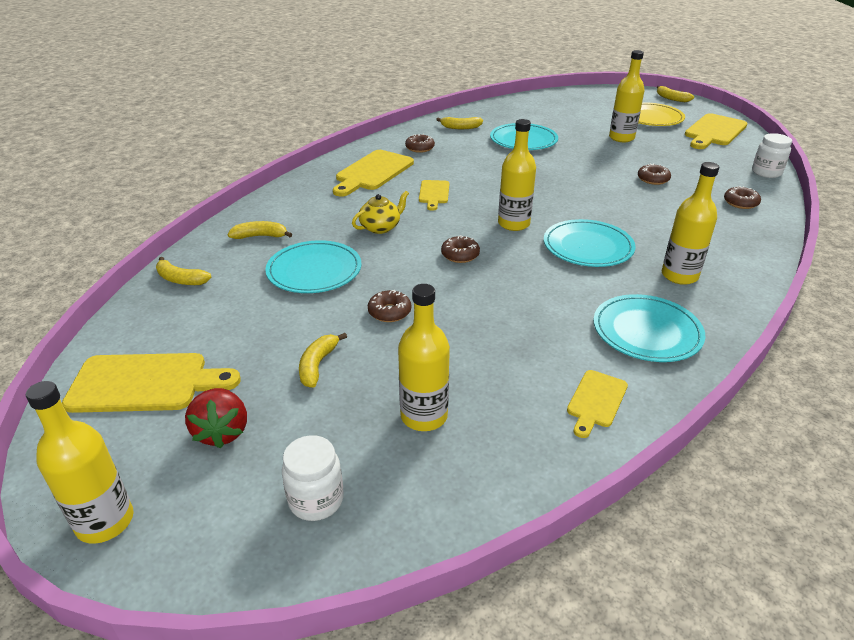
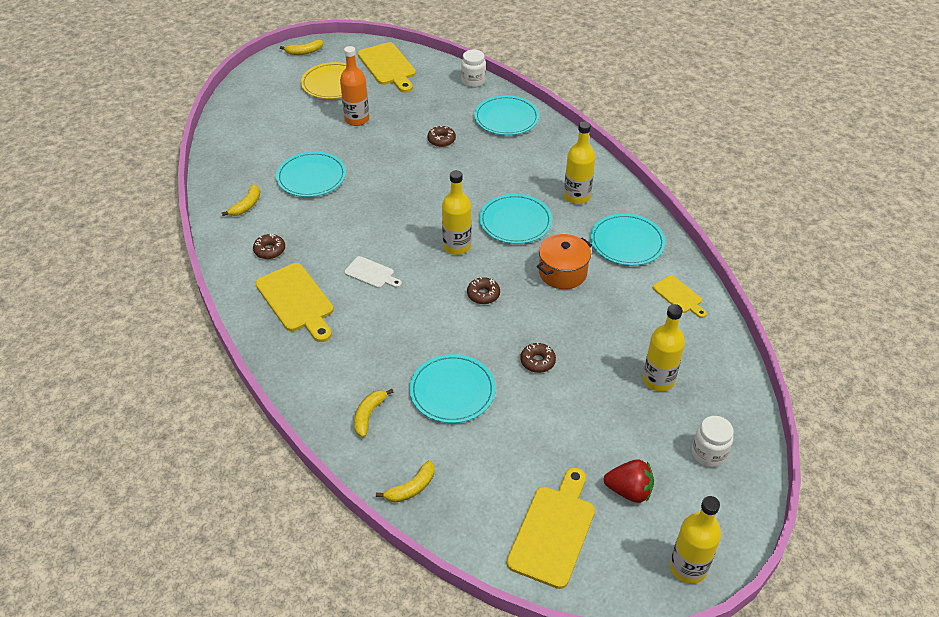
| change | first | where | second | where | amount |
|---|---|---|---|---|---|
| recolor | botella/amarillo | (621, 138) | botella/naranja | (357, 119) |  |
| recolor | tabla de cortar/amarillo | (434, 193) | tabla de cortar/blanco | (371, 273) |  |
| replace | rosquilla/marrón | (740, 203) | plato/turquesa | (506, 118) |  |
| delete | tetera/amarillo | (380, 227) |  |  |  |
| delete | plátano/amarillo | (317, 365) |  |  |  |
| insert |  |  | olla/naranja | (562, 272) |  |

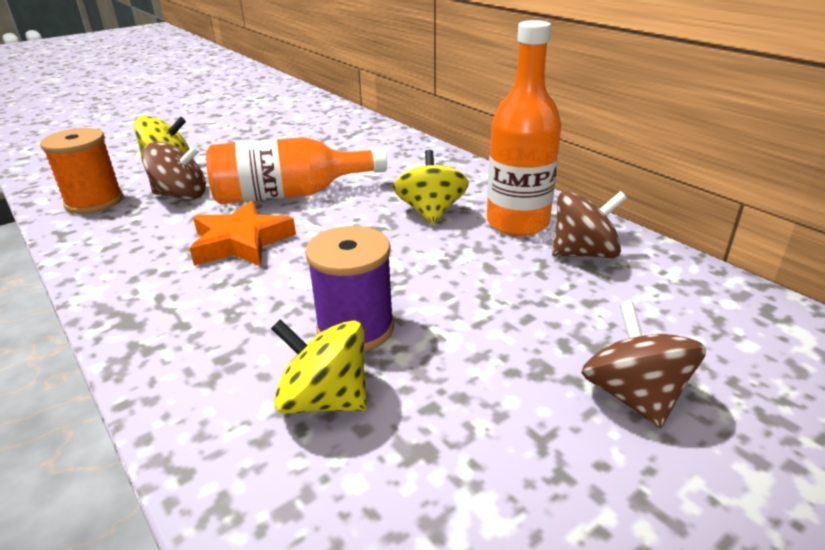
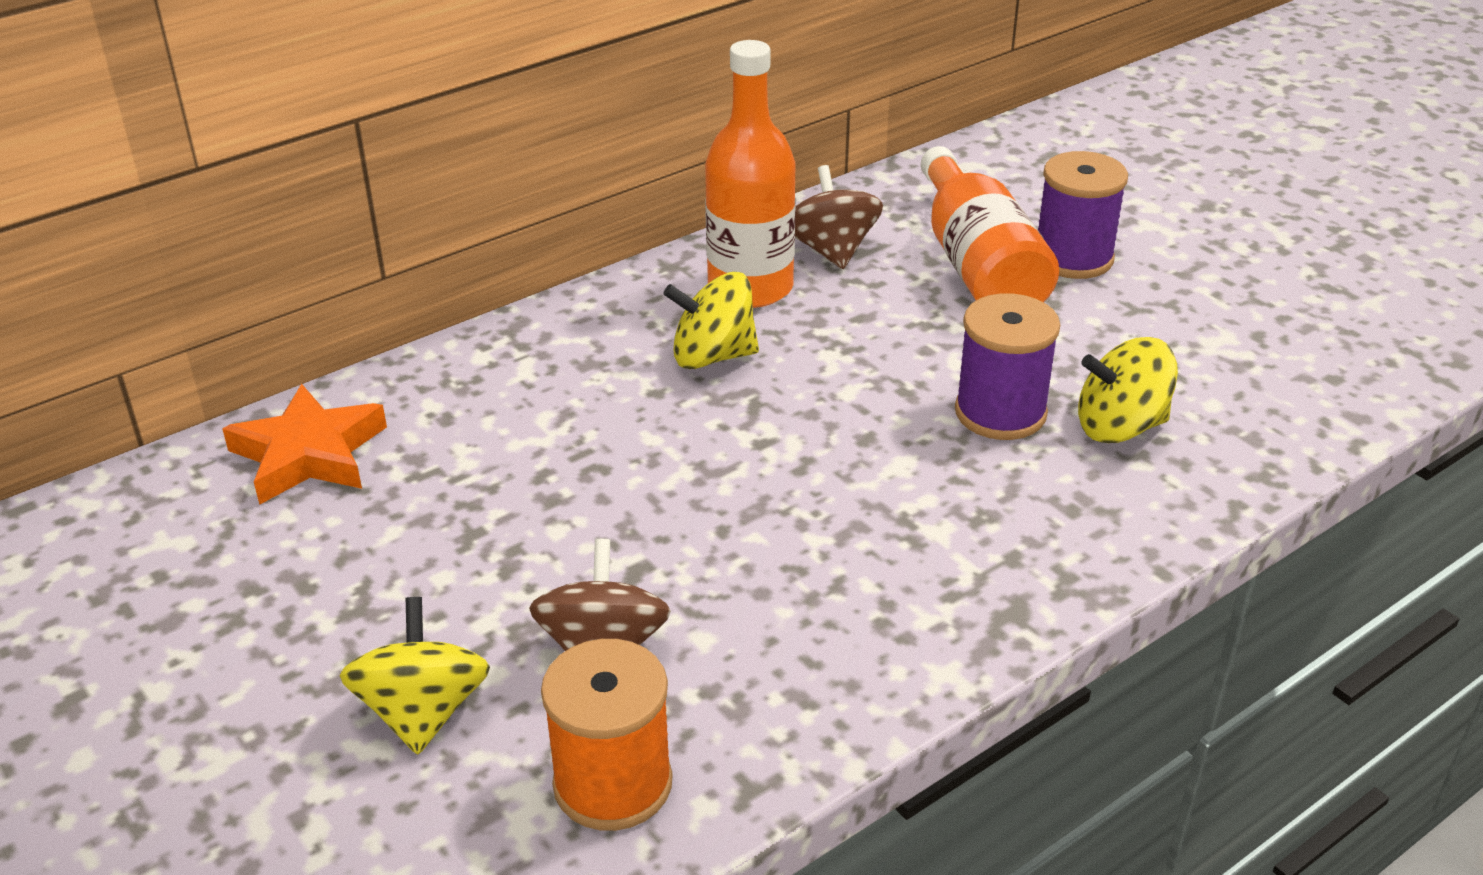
| change | first | where | second | where | amount |
|---|---|---|---|---|---|
| move | botella/naranja | (289, 194) |  | (978, 265) |  |
| move | estrella/naranja | (241, 242) |  | (309, 454) |  |
| replace | peonza/marrón | (633, 396) | carrete/morado | (1073, 258) |  |
| rotate | peonza/amarillo | (324, 399) |  | (1120, 427) | 60 degrees clockwise |

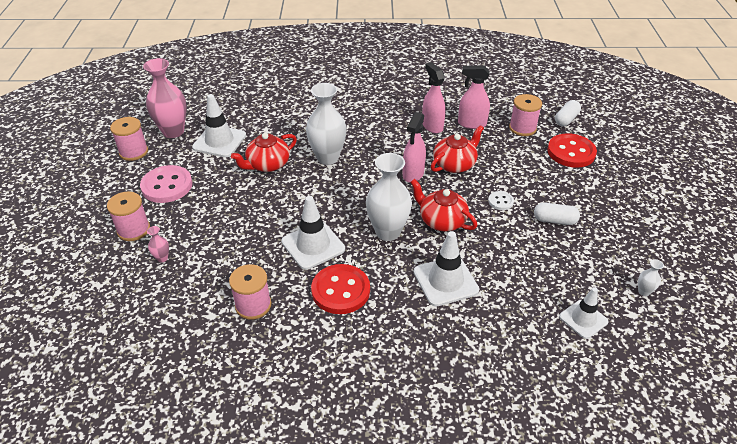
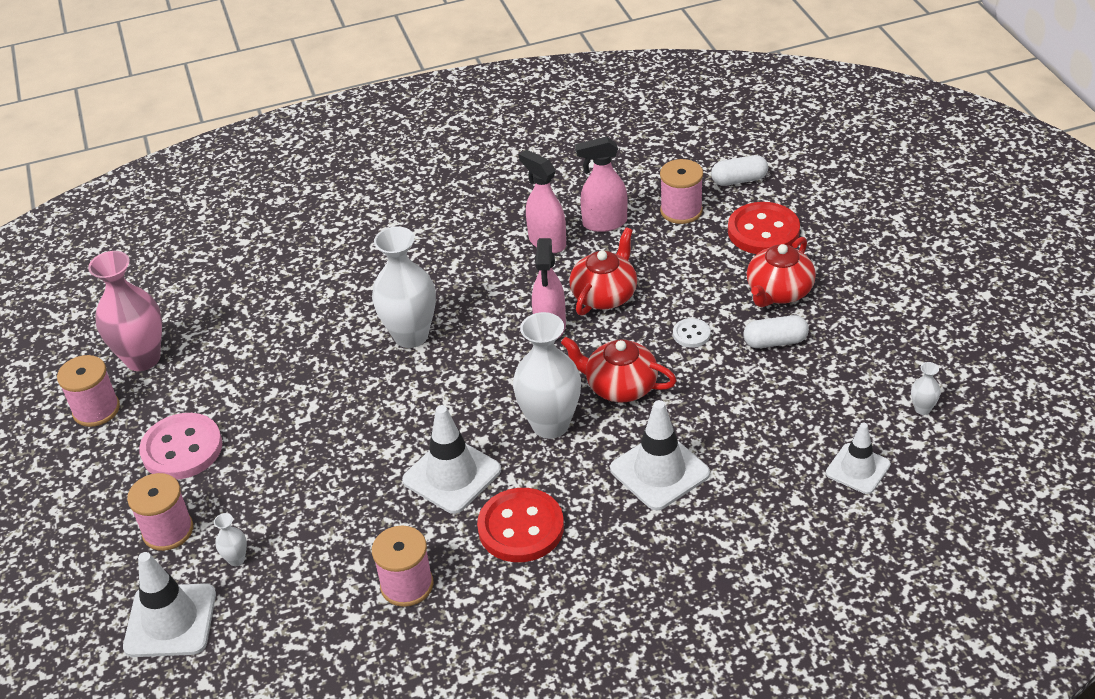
| change | first | where | second | where | amount |
|---|---|---|---|---|---|
| move | cono de tráfico/blanco | (219, 141) |  | (170, 621) |  |
| rotate | cápsula/blanco | (566, 119) |  | (739, 180) | 60 degrees clockwise |
| move | tetera/rojo | (267, 164) |  | (778, 292) |  |
| recolor | florero/rosa | (162, 258) | florero/blanco | (236, 559) |  |

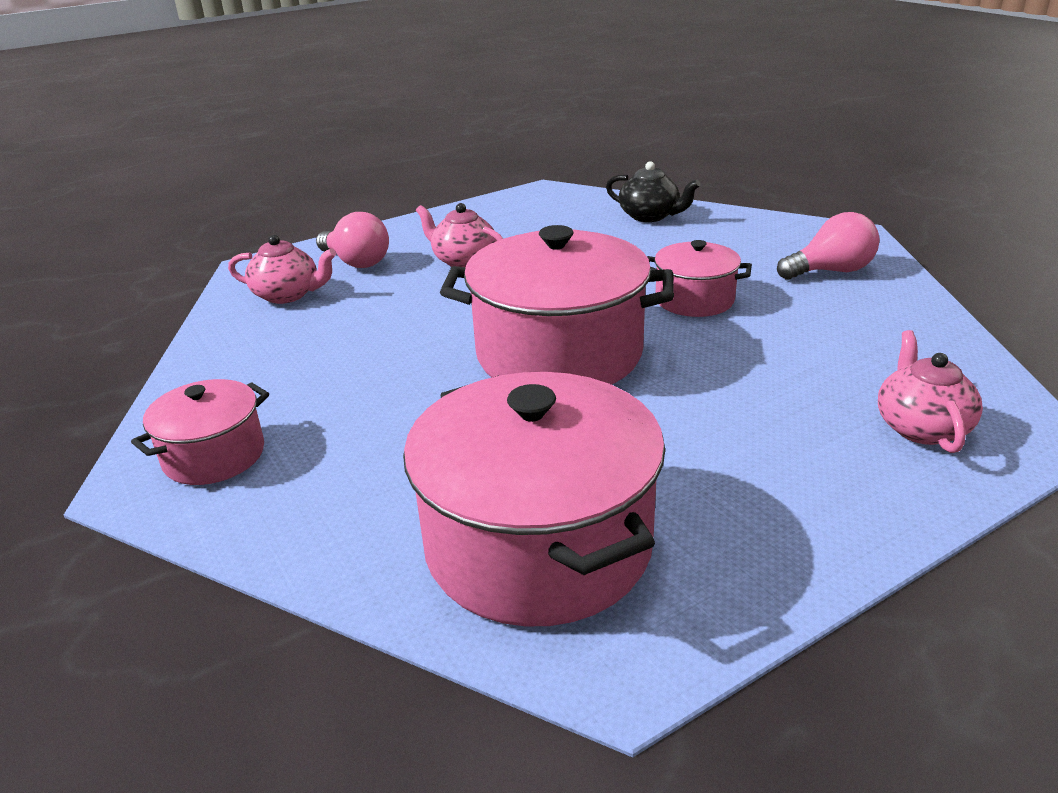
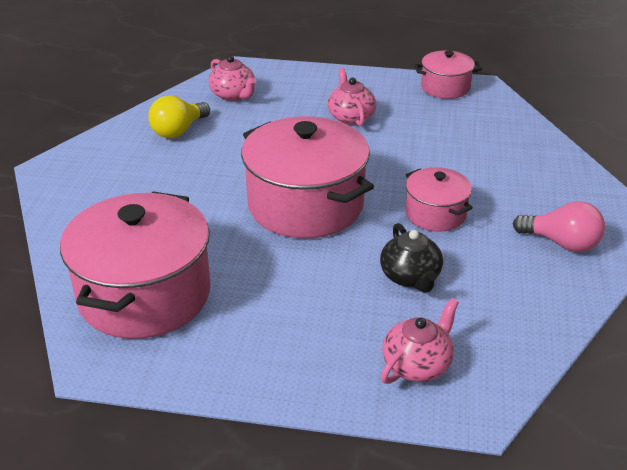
| change | first | where | second | where | amount |
|---|---|---|---|---|---|
| move | tetera/negro | (650, 216) |  | (411, 277) |  |
| delete | bombilla/rosa | (356, 262) |  |  |  |
| move | olla/rosa | (214, 455) |  | (445, 88) |  |
| insert |  |  | bombilla/amarillo | (178, 131) |  |

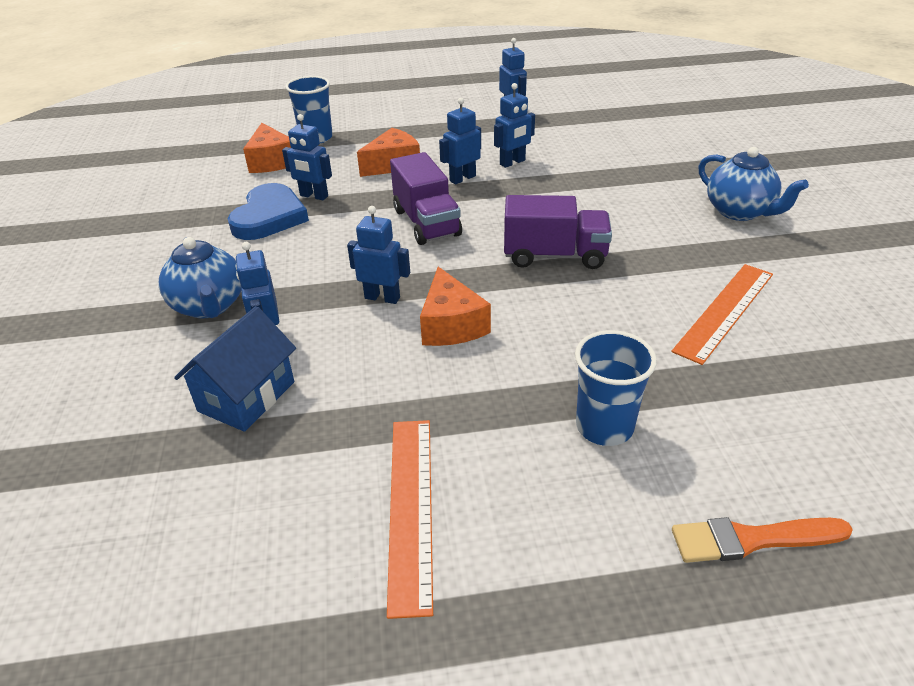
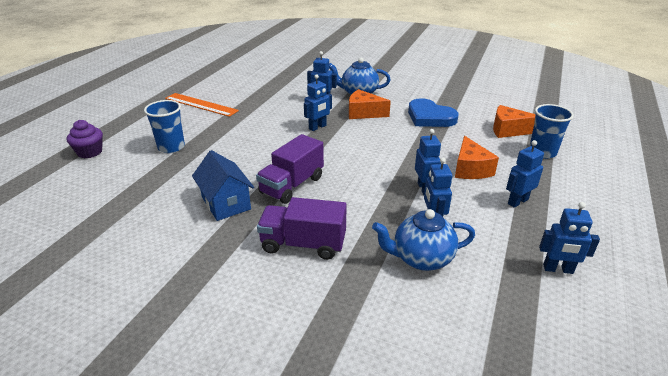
| change | first | where | second | where | amount |
|---|---|---|---|---|---|
| move | robot/azul | (314, 196) |  | (517, 201) |  |
| move | tetera/azul | (740, 212) |  | (421, 258) |  |
| move | camión/morado | (426, 223) |  | (303, 244) |  |
| delete | regla/naranja | (725, 311) |  |  |  |
| move | queso/naranja | (451, 325) |  | (363, 113) |  |
| move | casa/azul | (246, 396) |  | (226, 203) |  |
| replace | pincel/naranja | (752, 539) | magdalena/morado | (90, 152) |  |

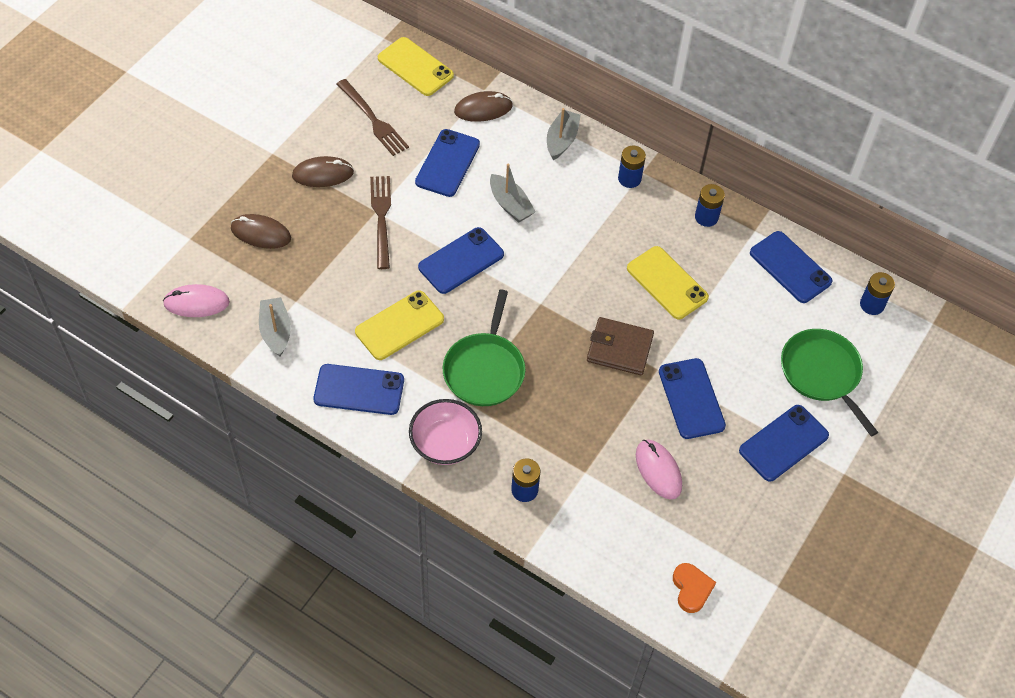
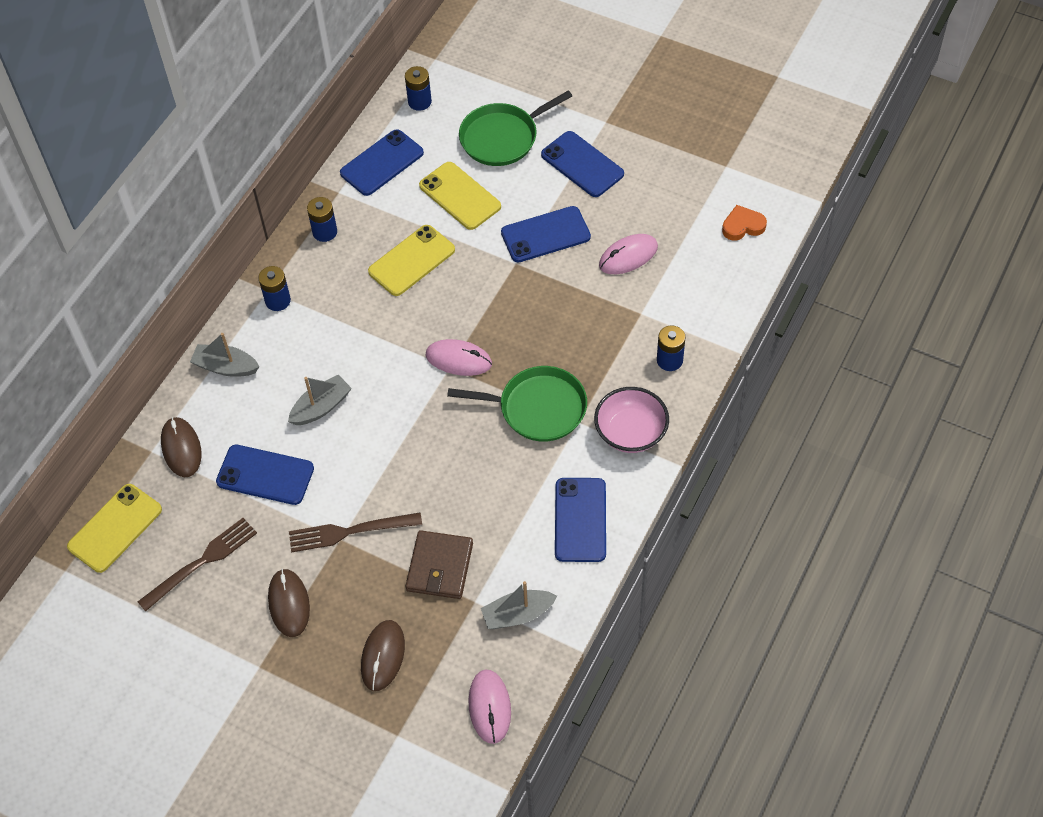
| change | first | where | second | where | amount |
|---|---|---|---|---|---|
| delete | móvil/azul | (461, 261) |  |  |  |
| move | móvil/amarillo | (399, 325) |  | (460, 196) |  |
| move | cartera/marrón | (619, 348) |  | (440, 567) |  |
| insert |  |  | ratón/rosa | (458, 359) |  |

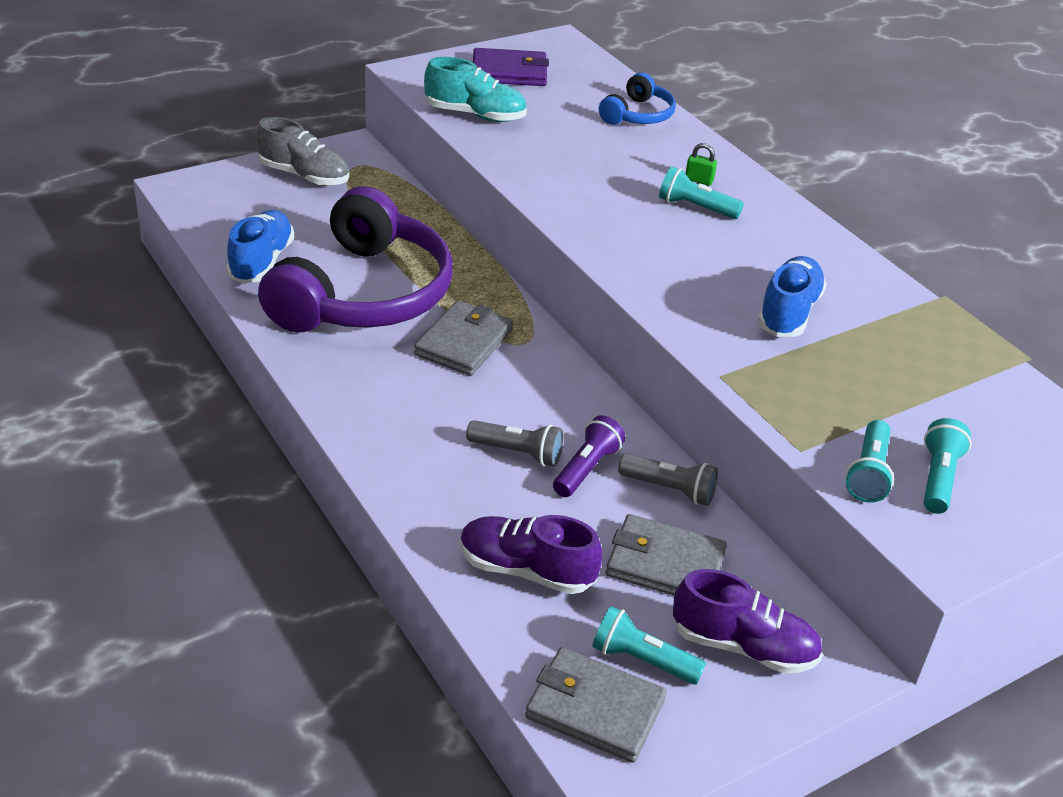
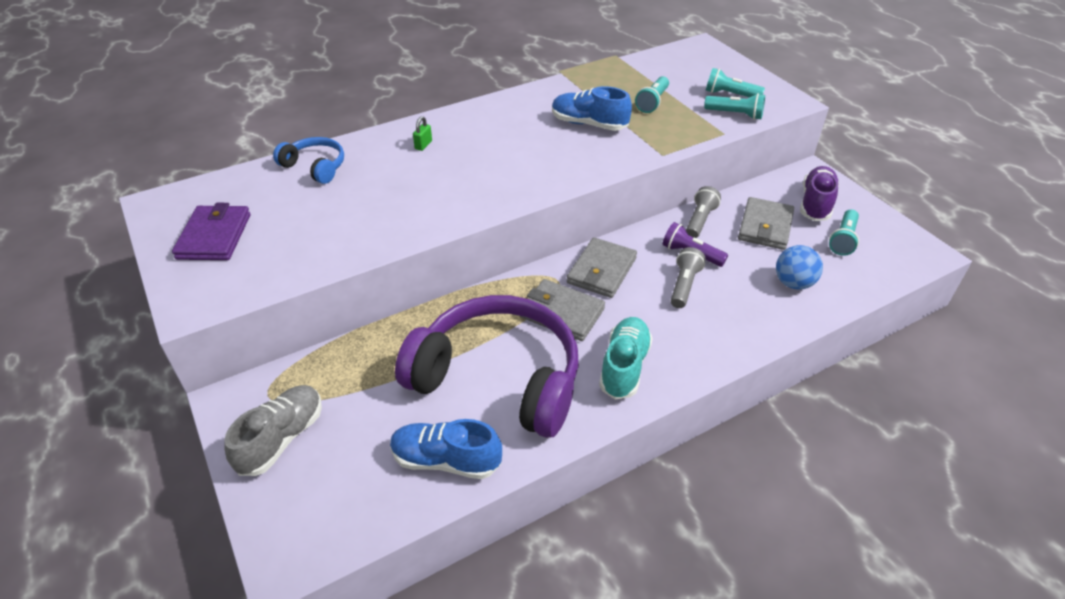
| change | first | where | second | where | amount |
|---|---|---|---|---|---|
| move | zapato/turquesa | (475, 115) |  | (624, 367) |  |
| move | lámpara de mano/turquesa | (695, 207) |  | (652, 102) |  |
| replace | zapato/morado | (526, 570) | pelota/azul | (793, 283) |  |
| move | cartera/gris | (594, 709) |  | (601, 271) |  |

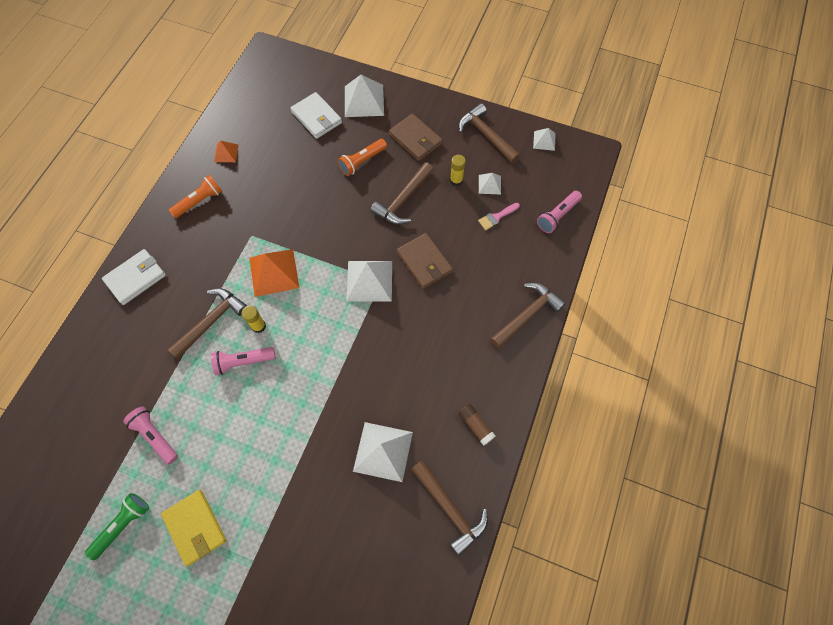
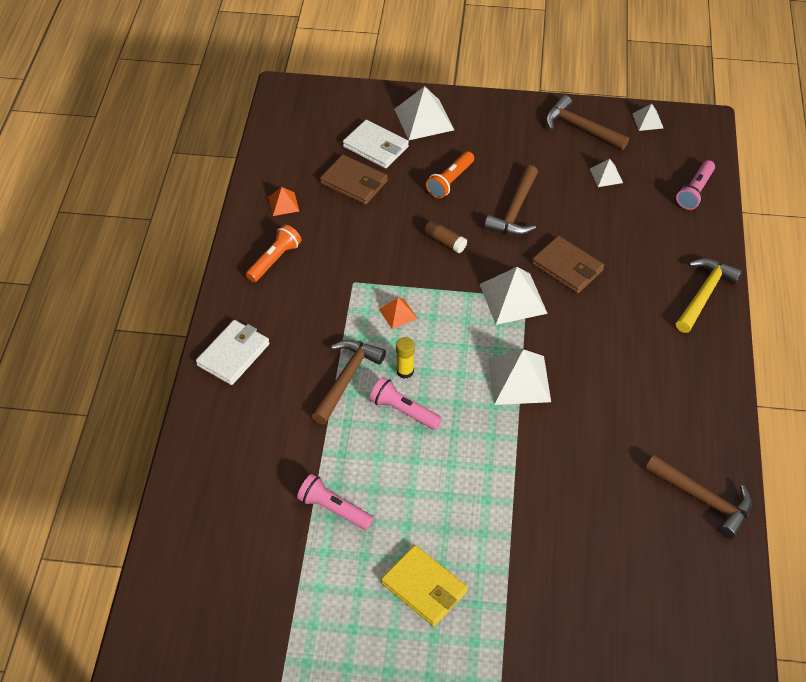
| change | first | where | second | where | amount |
|---|---|---|---|---|---|
| move | cartera/marrón | (415, 139) |  | (354, 182) |  |
| delete | barra de pegamento/amarillo | (456, 180) |  |  |  |
| delete | pincel/rosa | (497, 217) |  |  |  |
| resize | pirámide/naranja | (274, 272) |  | (398, 313) | x0.53 |
| recolor | martillo/marrón | (527, 315) | martillo/amarillo | (704, 294) |  |
| rotate | lámpara de mano/rosa | (243, 362) |  | (403, 411) | 60 degrees clockwise |
| move | barra de pegamento/marrón | (475, 426) |  | (445, 241) |  |
| move | pirámide/blanco | (383, 451) |  | (519, 380) |  |
| delete | lámpara de mano/verde | (122, 525) |  |  |  |

